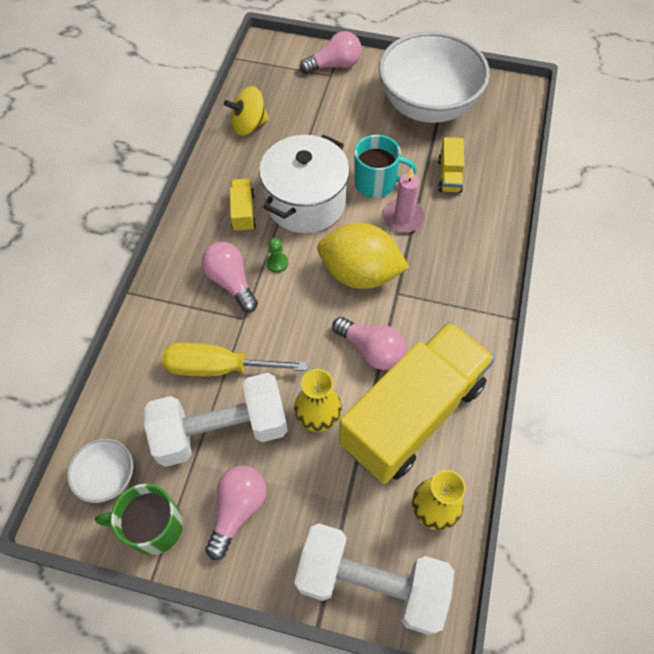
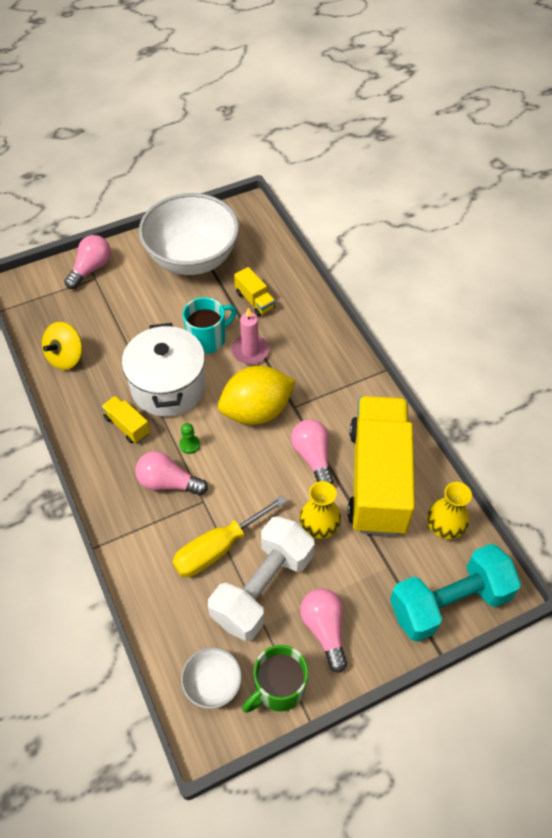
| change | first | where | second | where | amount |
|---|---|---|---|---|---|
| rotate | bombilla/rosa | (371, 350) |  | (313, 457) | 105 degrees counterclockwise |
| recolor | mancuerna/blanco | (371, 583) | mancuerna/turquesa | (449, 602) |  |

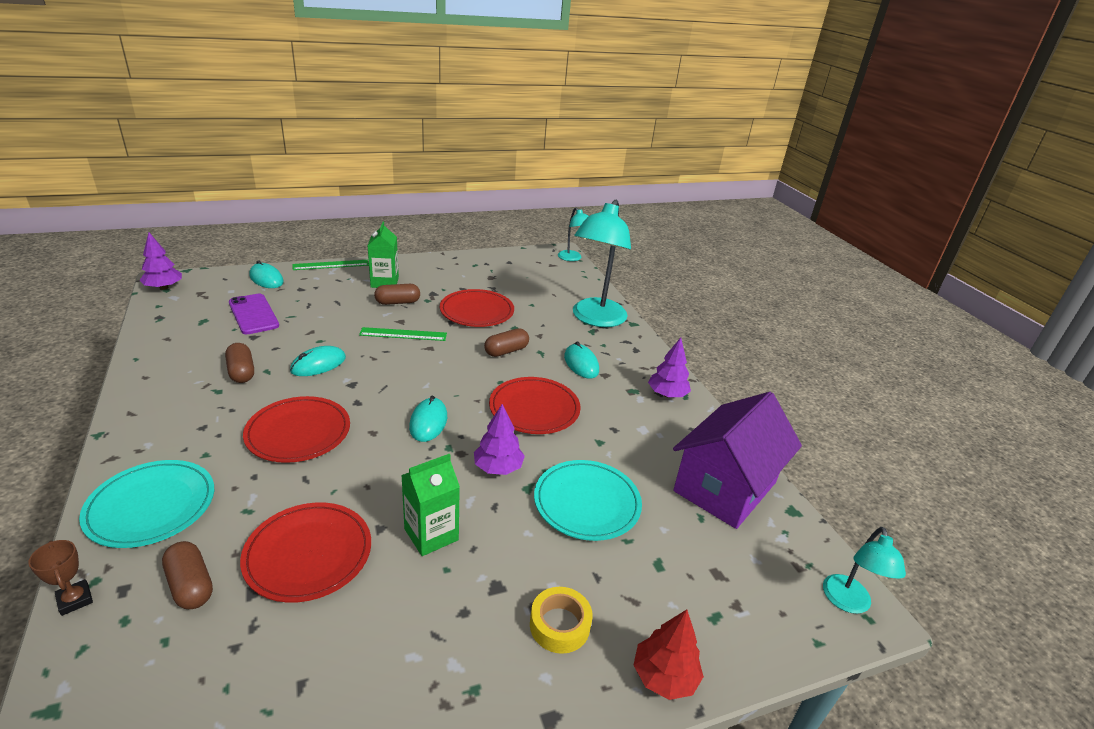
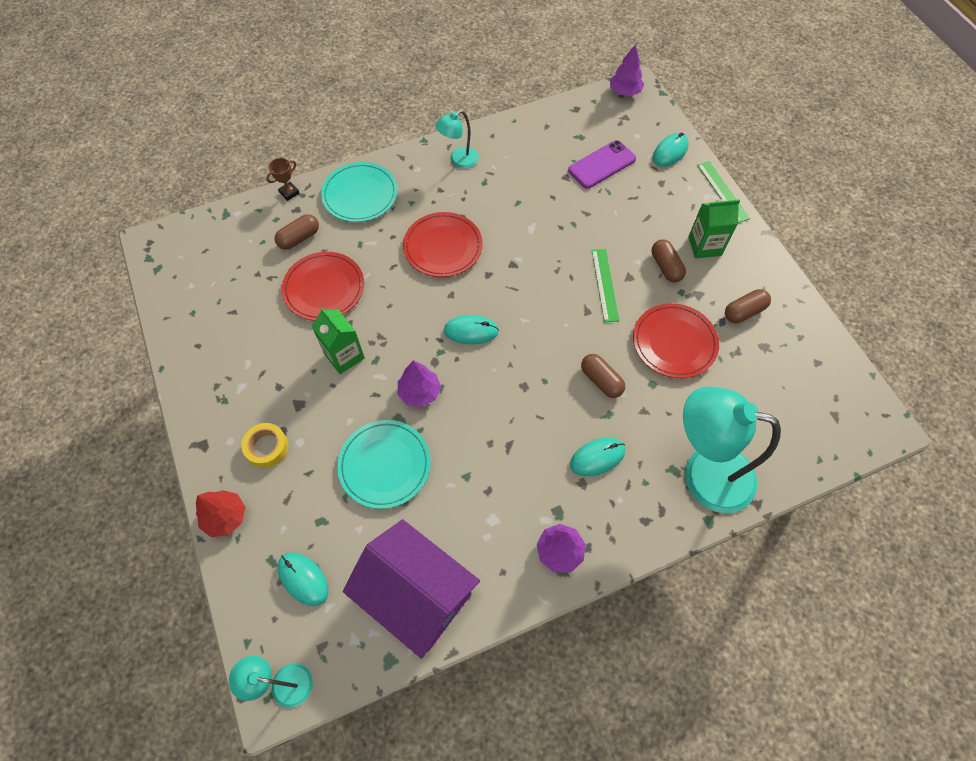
| change | first | where | second | where | amount |
|---|---|---|---|---|---|
| move | lámpara/turquesa | (572, 258) |  | (459, 160) |  |
| move | cápsula/marrón | (241, 372) |  | (744, 312) |  |
| move | ratón/turquesa | (318, 364) |  | (303, 579) |  |
| delete | plato/rojo | (534, 409) |  |  |  |

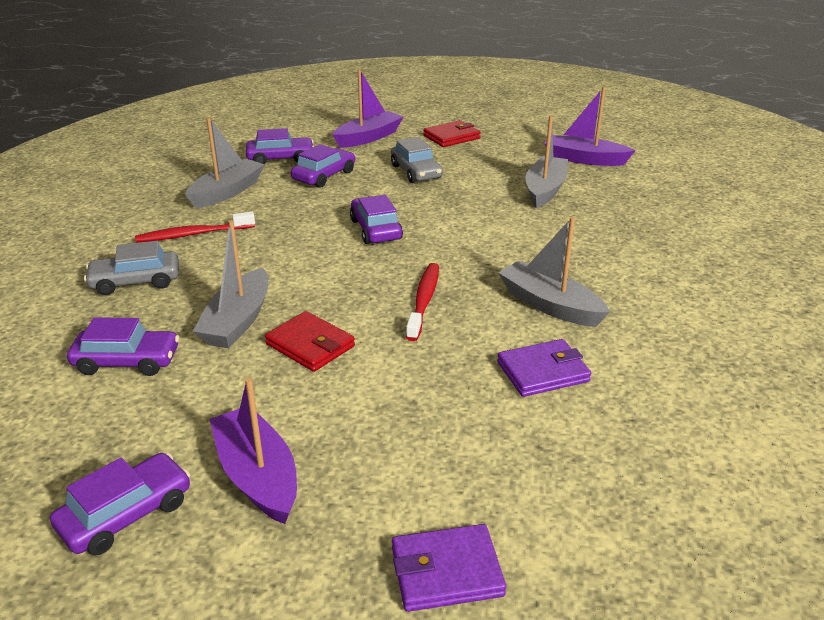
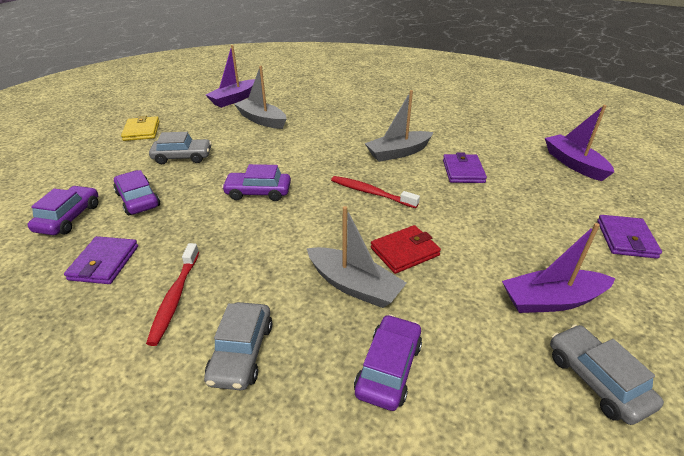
| change | first | where | second | where | amount |
|---|---|---|---|---|---|
| move | barco/morado | (368, 137) |  | (573, 164) |  |
| replace | barco/gris | (227, 192) | cartera/morado | (104, 263) |  |
| recolor | cartera/rojo | (451, 137) | cartera/amarillo | (142, 131) |  |
| recolor | coche/morado | (126, 514) | coche/gris | (596, 380) |  |

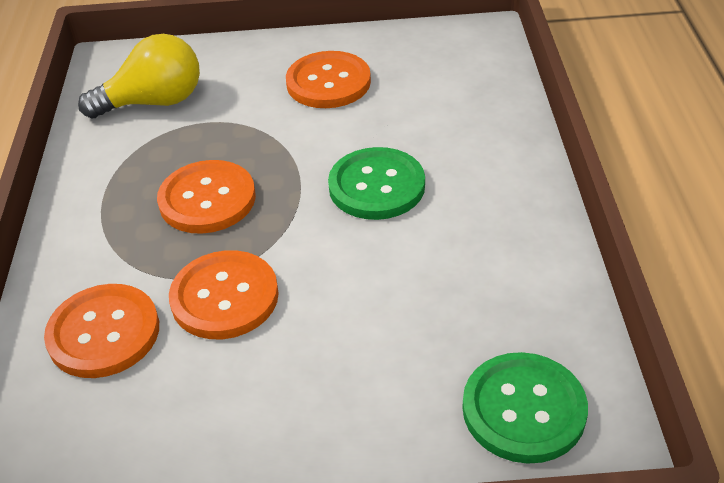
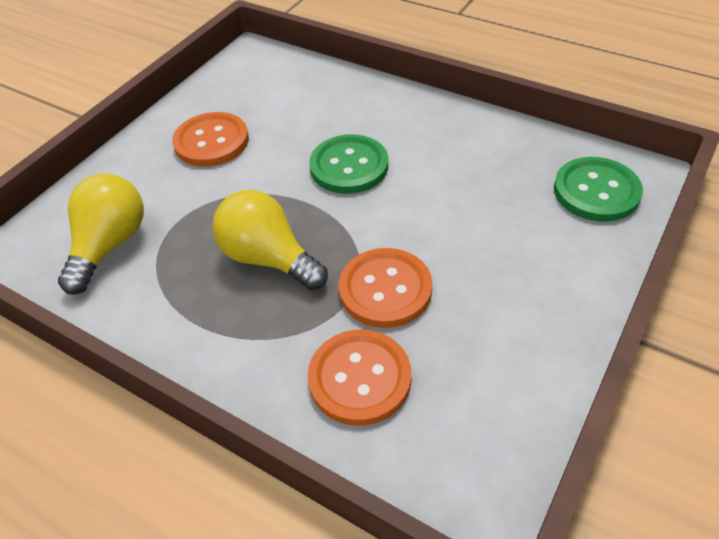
| change | first | where | second | where | amount |
|---|---|---|---|---|---|
| replace | botón/naranja | (207, 199) | bombilla/amarillo | (268, 258) |  |

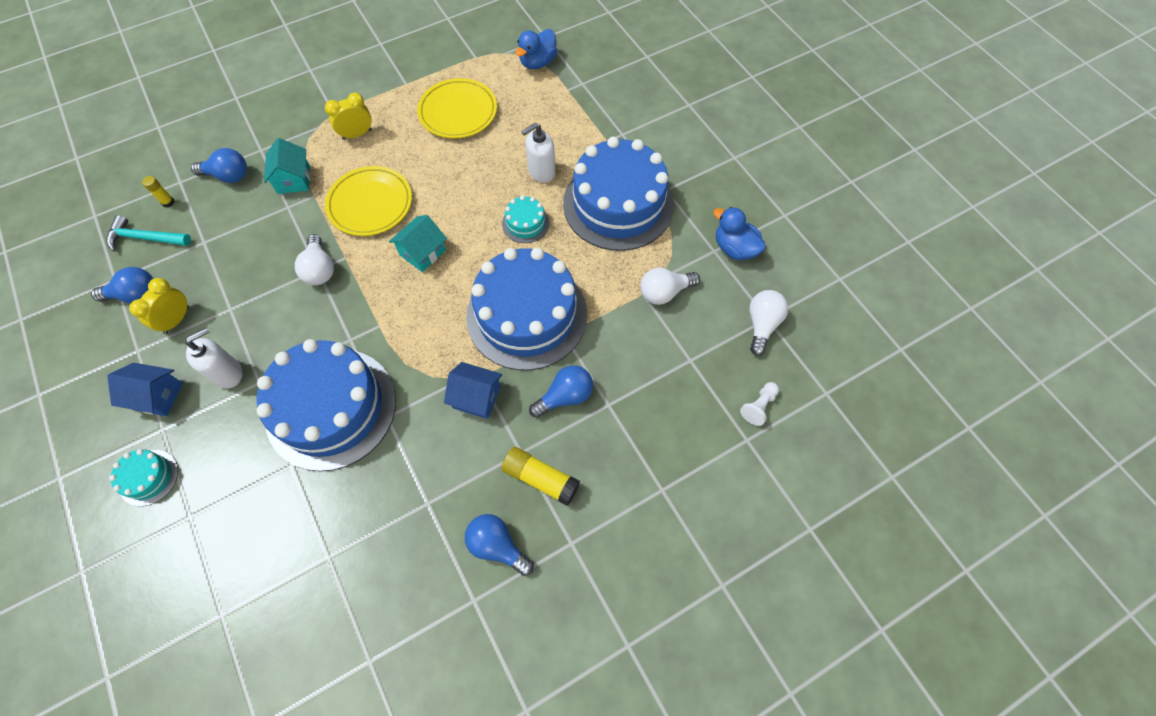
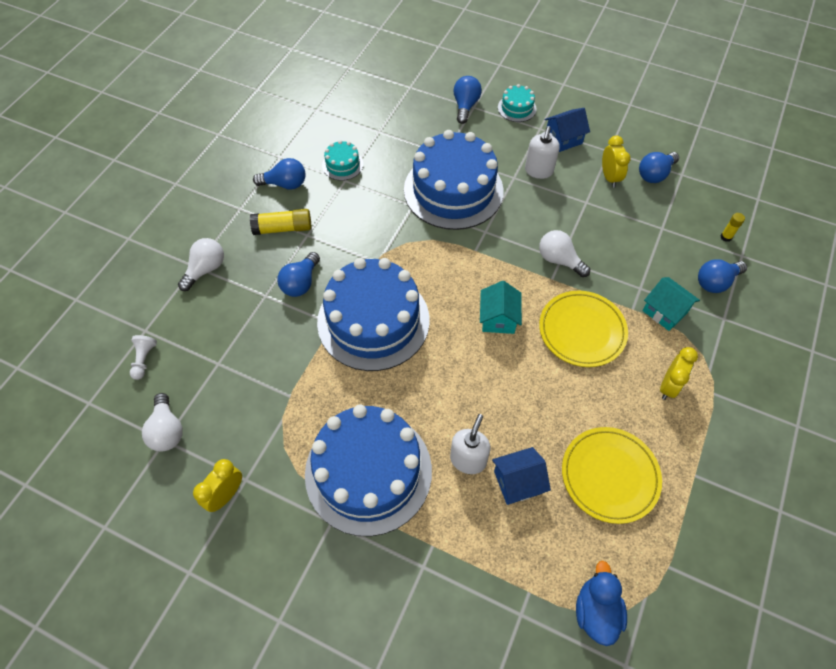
| change | first | where | second | where | amount |
|---|---|---|---|---|---|
| move | tarta/turquesa | (525, 223) |  | (342, 165) |  |
| replace | pato/azul | (734, 248) | despertador/amarillo | (226, 495) |  |
| delete | martillo/turquesa | (145, 238) |  |  |  |
| move | bombilla/blanco | (664, 292) |  | (206, 269) |  |
| move | casa/azul | (476, 397) |  | (517, 482) |  |
| insert |  |  | bombilla/azul | (465, 106) |  |

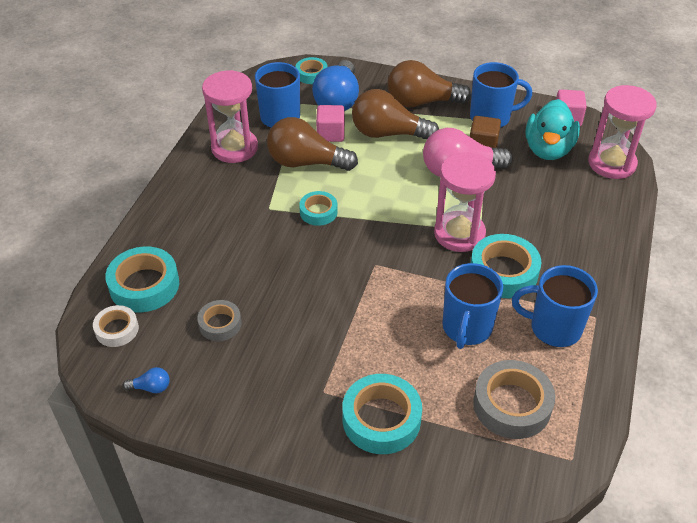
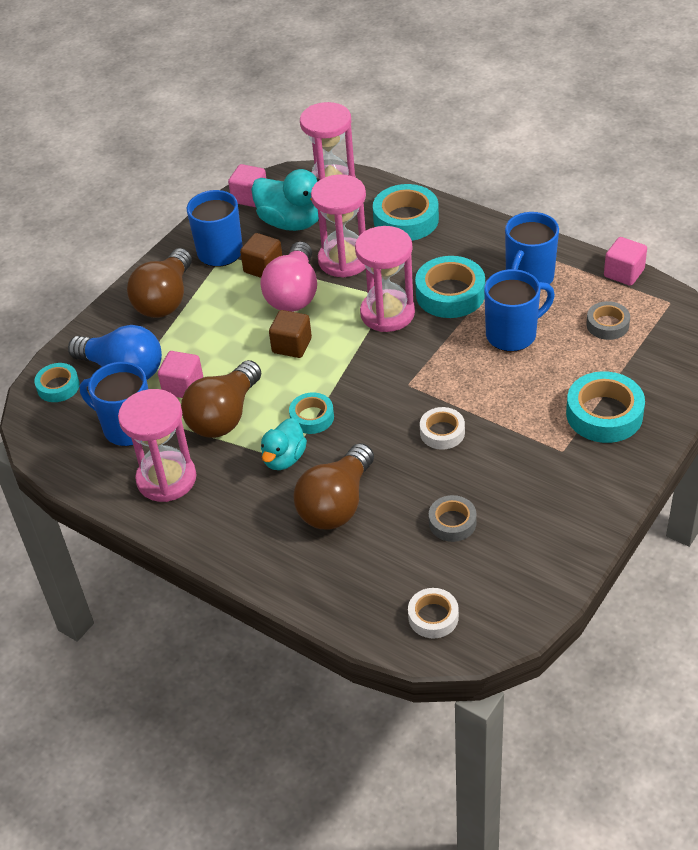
| change | first | where | second | where | amount |
|---|---|---|---|---|---|
| move | bombilla/marrón | (388, 133) |  | (336, 504) |  |
| move | cinta adhesiva/turquesa | (144, 285) |  | (406, 220) |  |
| rotate | taza/azul | (466, 328) |  | (512, 334) | 60 degrees counterclockwise |
| resize | cinta adhesiva/gris | (512, 405) |  | (607, 325) | x0.59 |
| delete | bombilla/azul | (151, 387) |  |  |  |
| insert |  |  | reloj de arena/rosa | (344, 260) |  |
| insert |  |  | cubo/rosa | (624, 273) |  |
| insert |  |  | cubo/marrón | (292, 345) |  |
| insert |  |  | cinta adhesiva/blanco | (442, 432) |  |
| insert |  |  | pato/turquesa | (284, 458) |  |

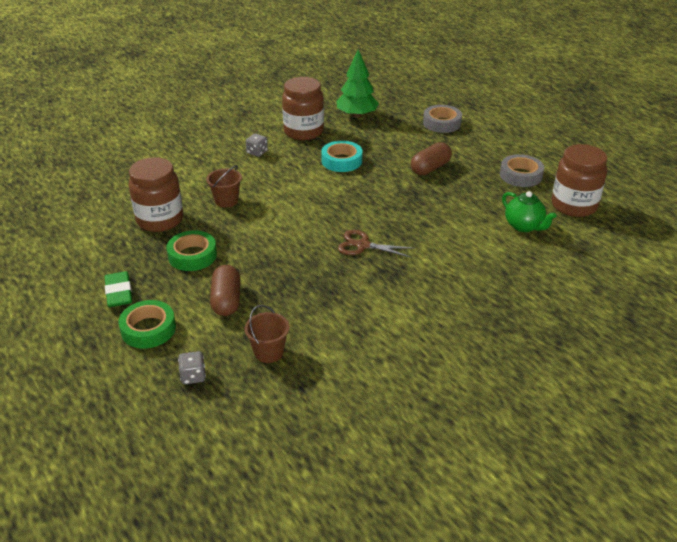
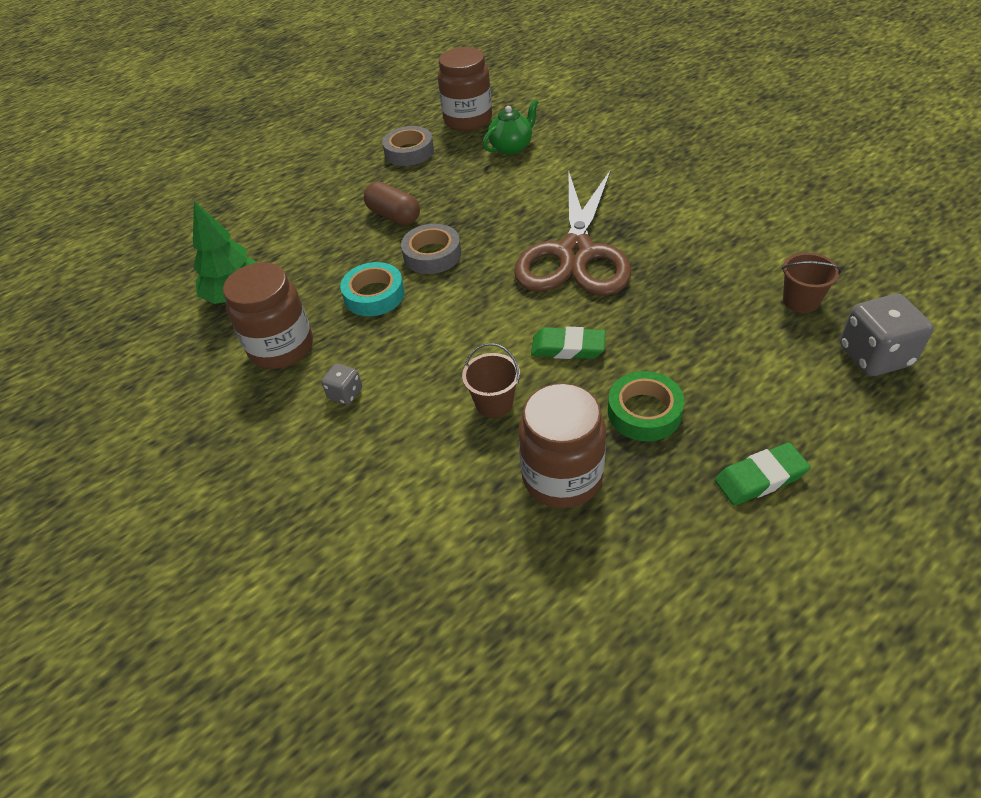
| change | first | where | second | where | amount |
|---|---|---|---|---|---|
| move | cinta adhesiva/gris | (442, 123) |  | (432, 255) |  |
| resize | tijeras/marrón | (363, 245) |  | (575, 253) | x2.22 |
| delete | cápsula/marrón | (226, 300) |  |  |  |
| delete | cinta adhesiva/verde | (148, 329) |  |  |  |
| resize | dado/gris | (193, 376) |  | (874, 356) | x1.92 |
| insert |  |  | goma de borrar/verde | (568, 348) |  |

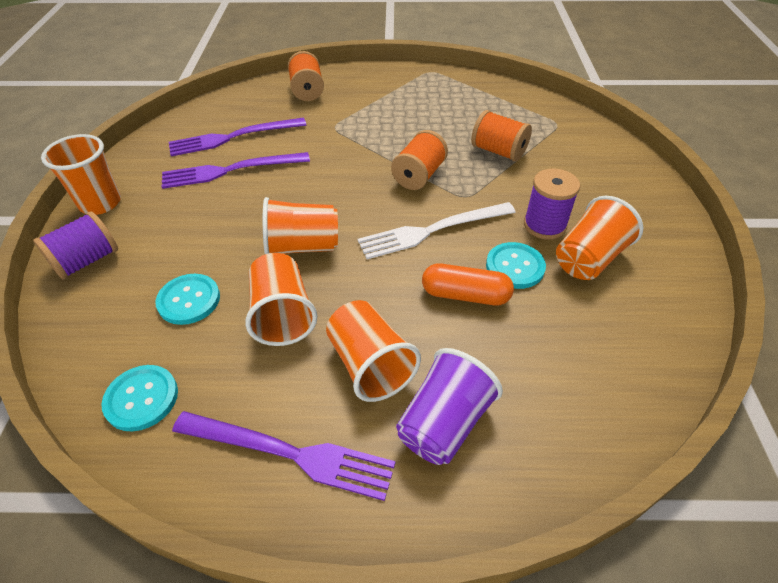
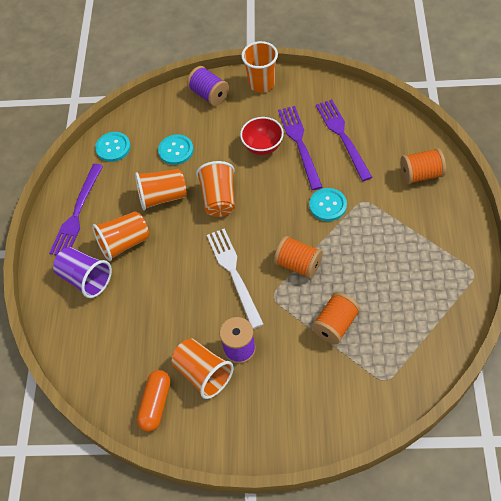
| change | first | where | second | where | amount |
|---|---|---|---|---|---|
| move | botón/turquesa | (515, 267) |  | (328, 205) |  |
| move | cápsula/naranja | (465, 295) |  | (155, 404) |  |
| insert |  |  | cuenco/rojo | (263, 147) |  |

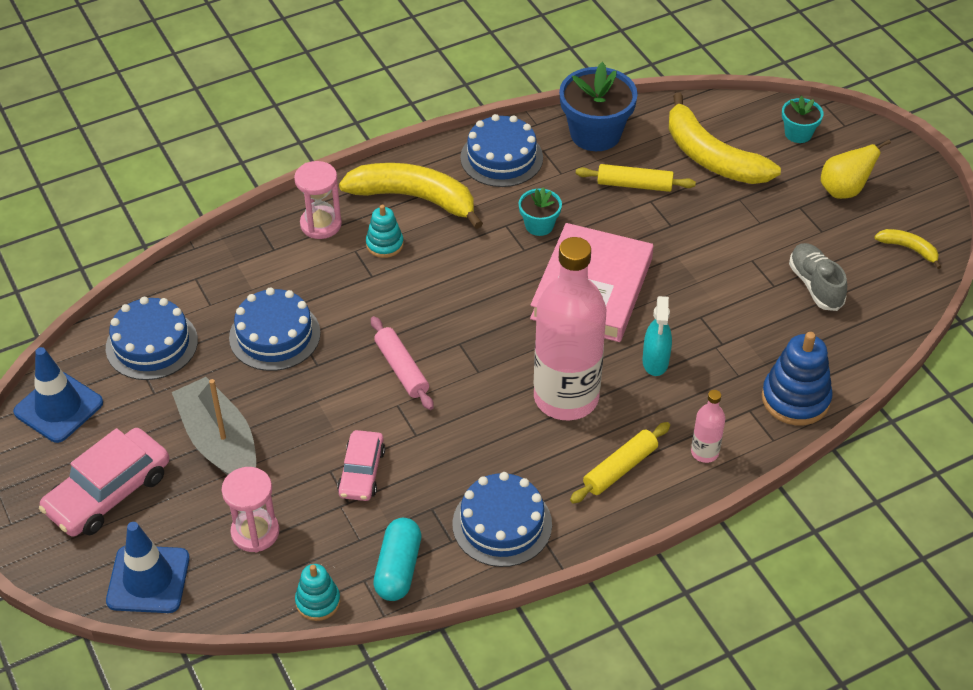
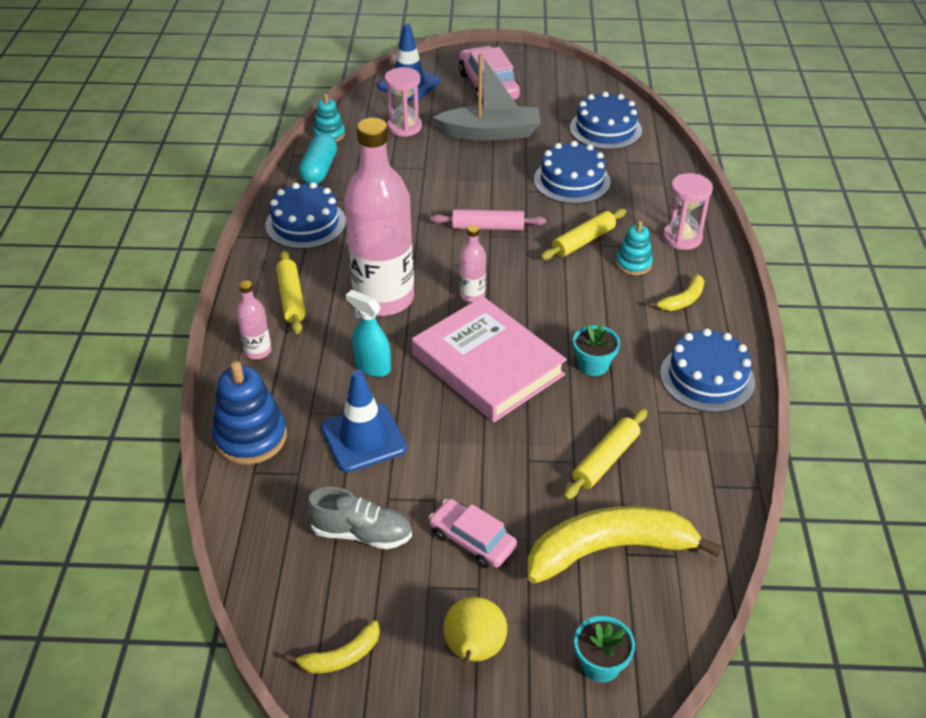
| change | first | where | second | where | amount |
|---|---|---|---|---|---|
| delete | maceta/azul | (595, 134) |  |  |  |
| resize | plátano/amarillo | (414, 198) |  | (682, 300) | x0.46 |
| move | cono de tráfico/azul | (58, 407) |  | (363, 438) |  |
| move | coche/rosa | (361, 472) |  | (472, 540) |  |
| rotate | cápsula/turquesa | (398, 568) |  | (319, 170) | 60 degrees clockwise |
| insert |  |  | rodillo/amarillo | (583, 241) |  |
| insert |  |  | botella/rosa | (472, 295) |  |

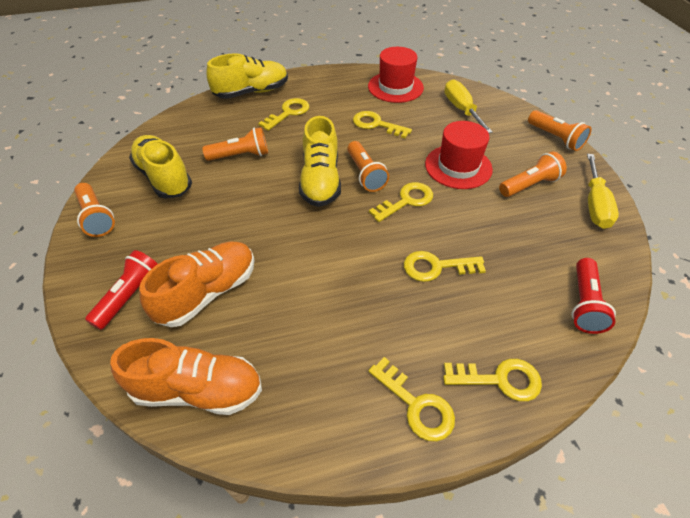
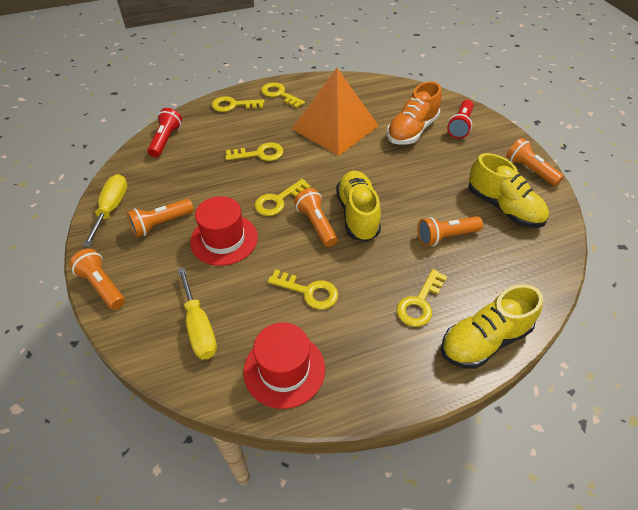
| change | first | where | second | where | amount |
|---|---|---|---|---|---|
| delete | zapato/naranja | (198, 390) |  |  |  |
| insert |  |  | pirámide/naranja | (335, 127) |  |

